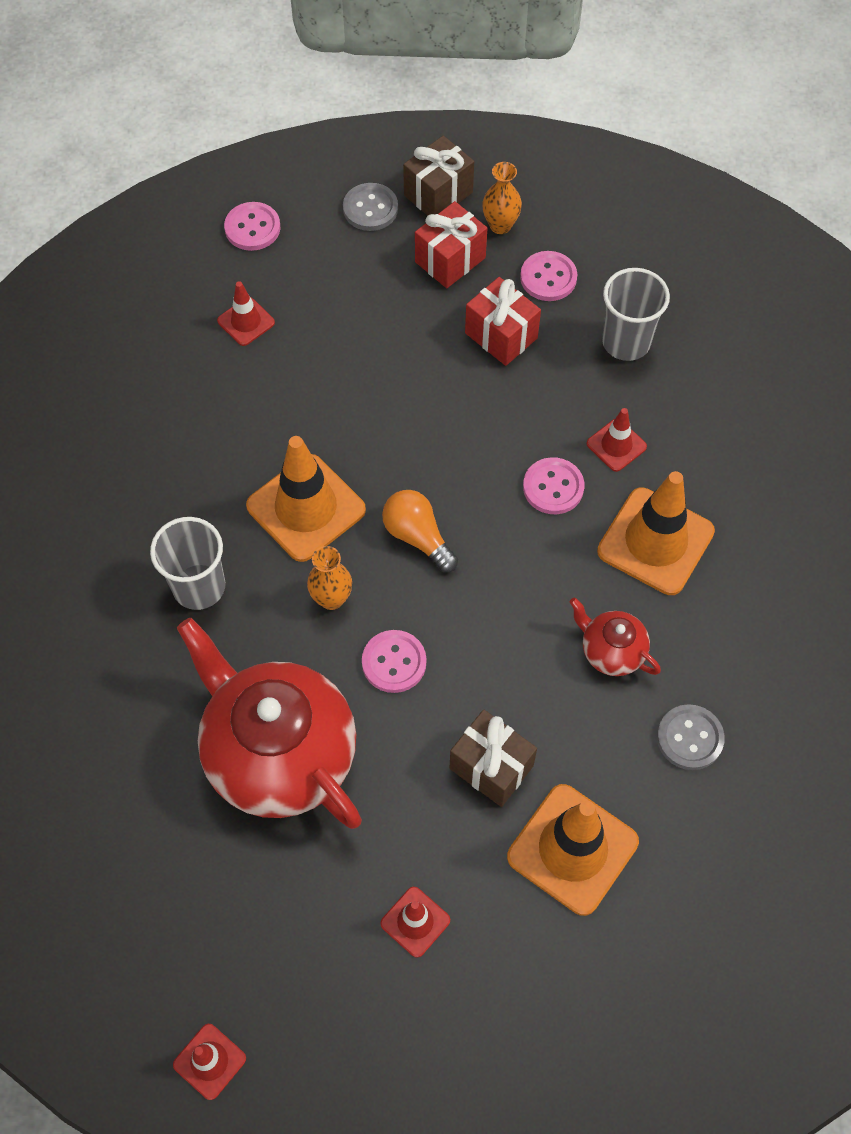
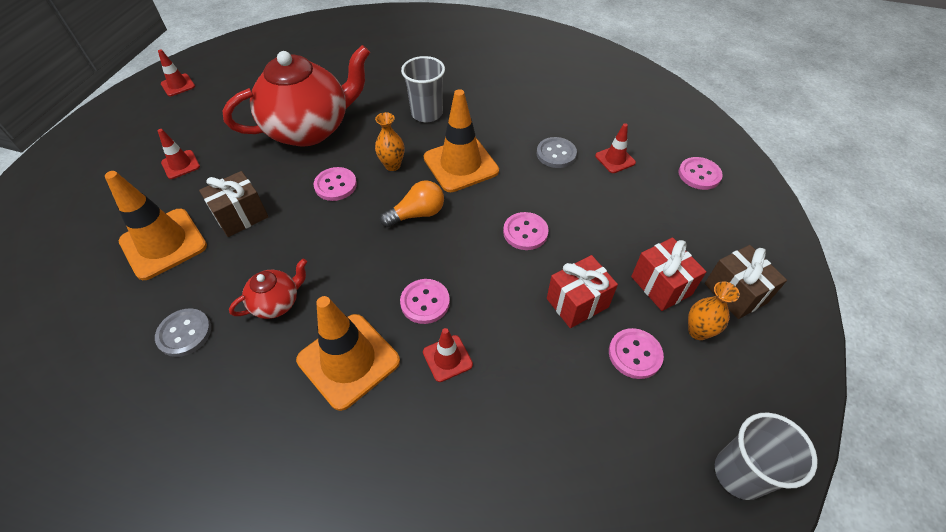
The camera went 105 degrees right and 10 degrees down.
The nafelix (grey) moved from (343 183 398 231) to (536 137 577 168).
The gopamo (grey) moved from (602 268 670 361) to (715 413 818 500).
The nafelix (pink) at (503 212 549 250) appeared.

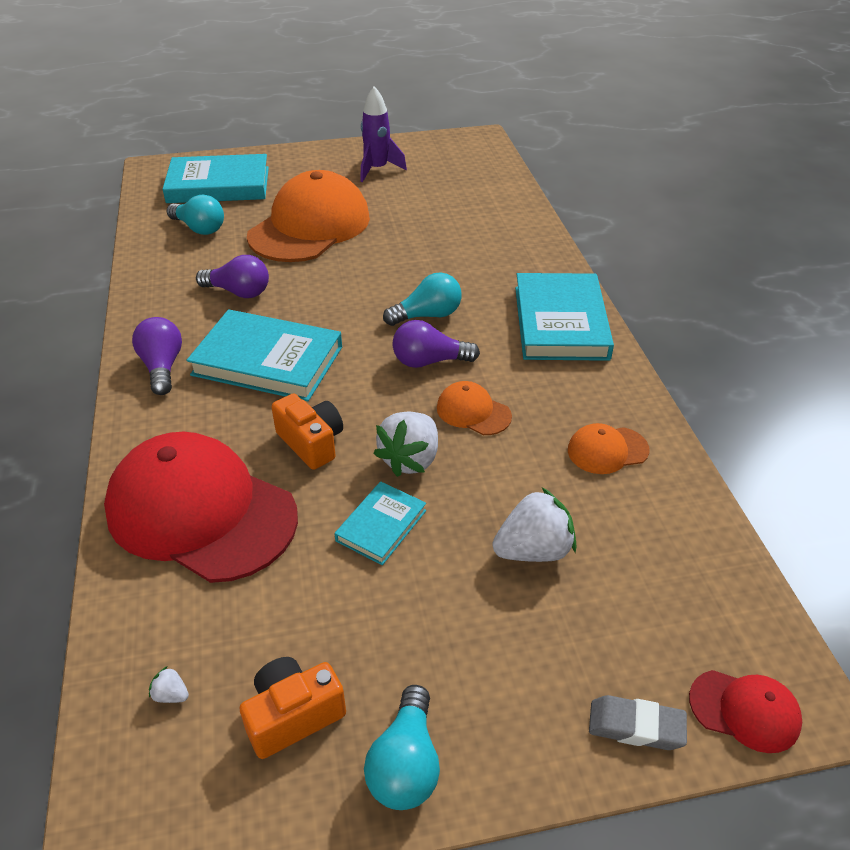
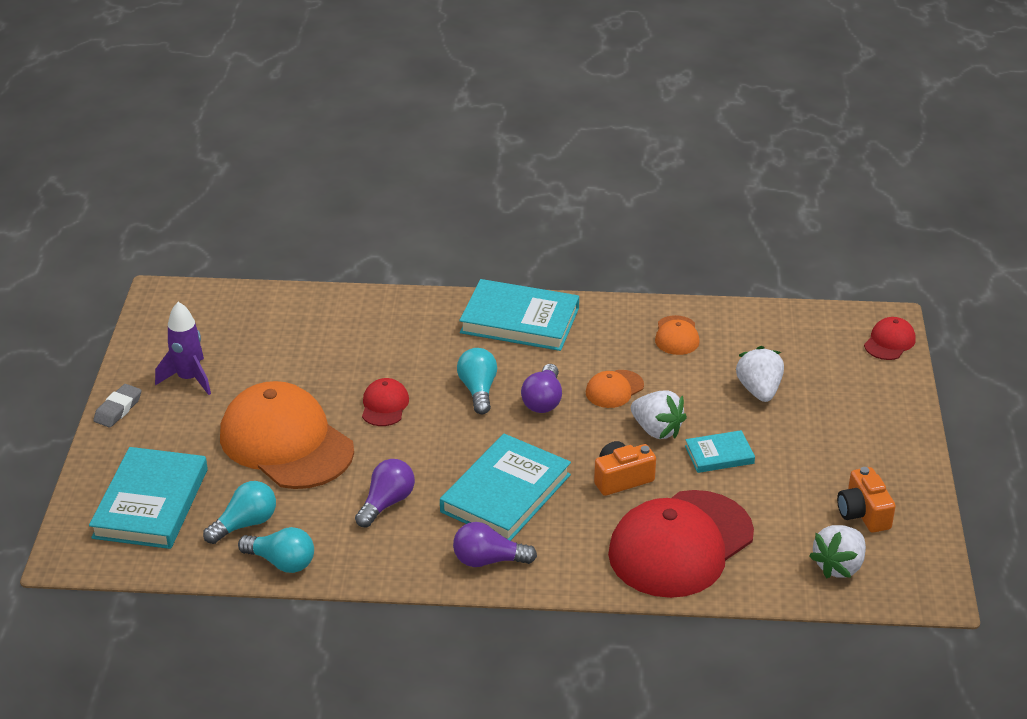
The camera went 75 degrees left and 5 degrees down.
The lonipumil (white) at (149 666 189 703) changed to 2.41 times the size.
The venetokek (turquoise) at (334 481 426 565) turned 60 degrees counterclockwise.
The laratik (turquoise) moved from (364 685 440 810) to (238 527 314 573).
The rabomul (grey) moved from (589 695 687 750) to (93 384 141 428).
The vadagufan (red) at (362 378 409 426) appeared.

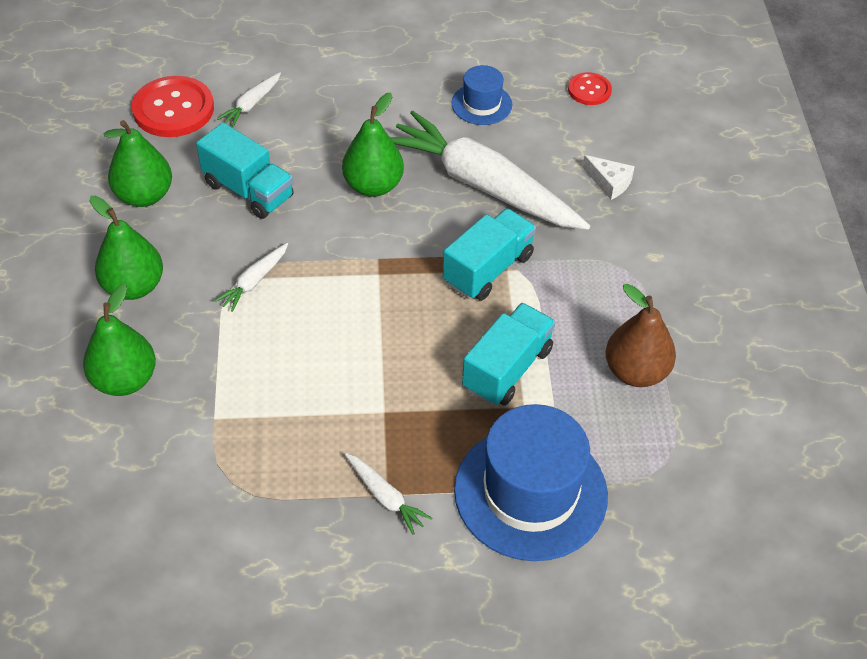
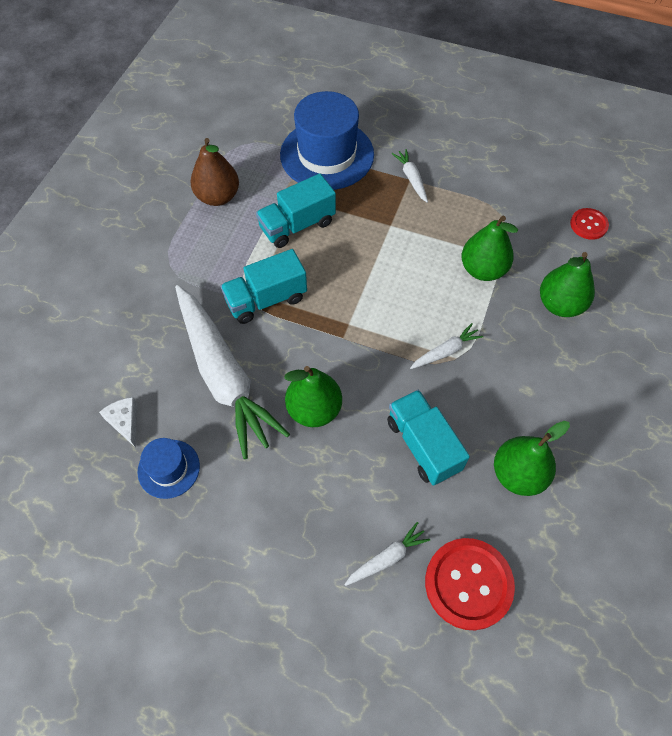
The camera went 155 degrees left and 10 degrees up.
The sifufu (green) moved from (90 196 163 300) to (461 216 518 281).
The nafelix (red) moved from (568 72 612 105) to (570 208 609 240).
The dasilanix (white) moved from (582 155 635 200) to (99 397 137 448).

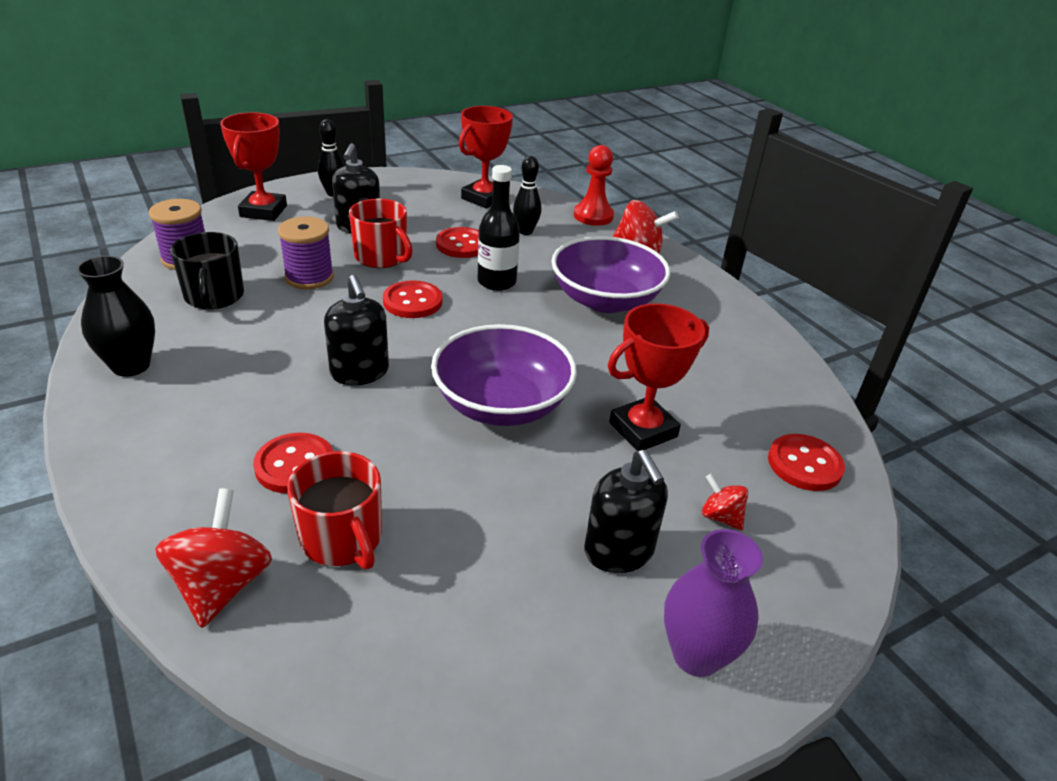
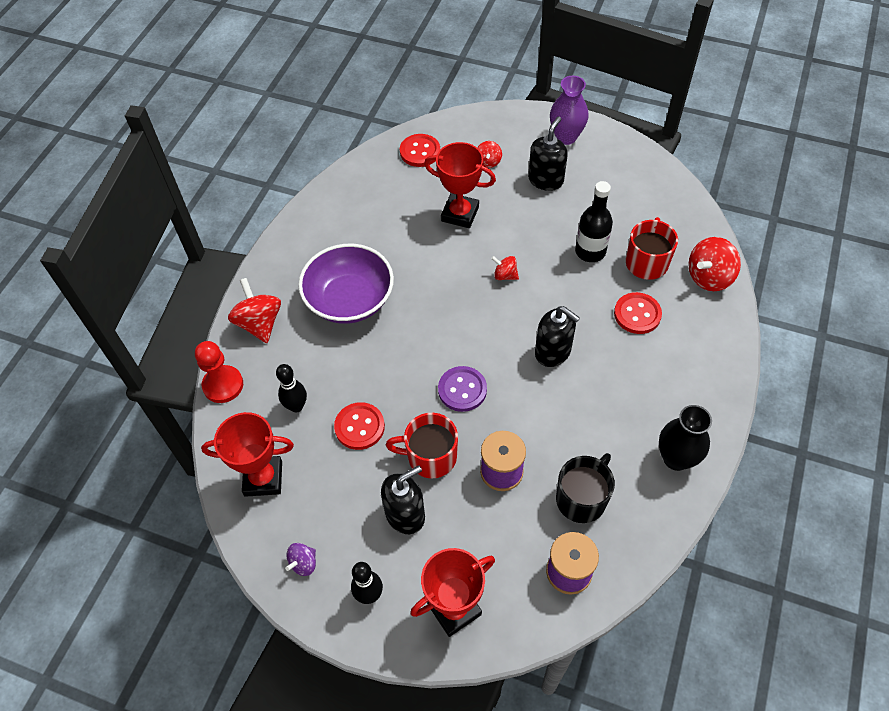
The camera went 125 degrees left and 20 degrees up.
The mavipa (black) at (324 275 389 385) turned 105 degrees clockwise.
The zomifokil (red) at (349 199 413 268) turned 90 degrees counterclockwise.
The nafelix (red) at (383 280 442 318) became the nafelix (purple) at (438 366 487 412).
The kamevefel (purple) at (431 324 577 426) was replaced by the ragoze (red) at (491 256 519 280).
The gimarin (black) moved from (478 165 520 291) to (575 181 613 262).
The ragoze (purple) at (285 543 316 576) appeared.

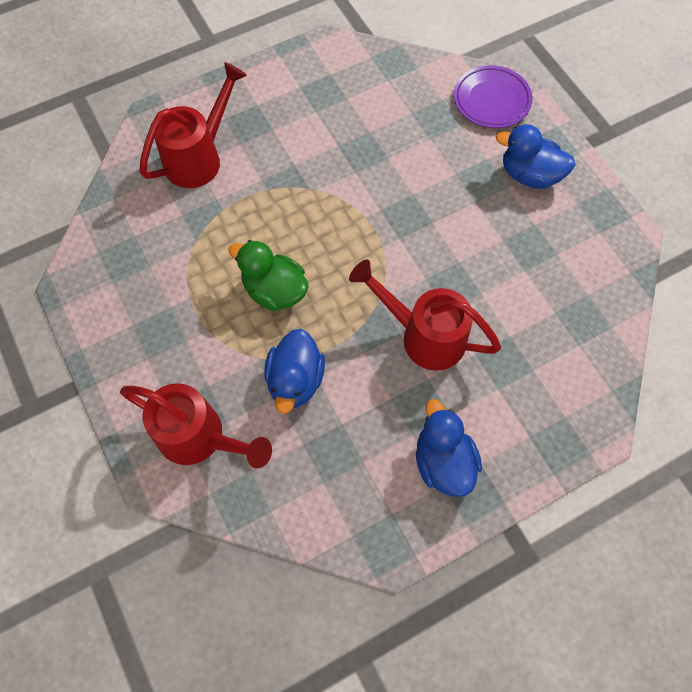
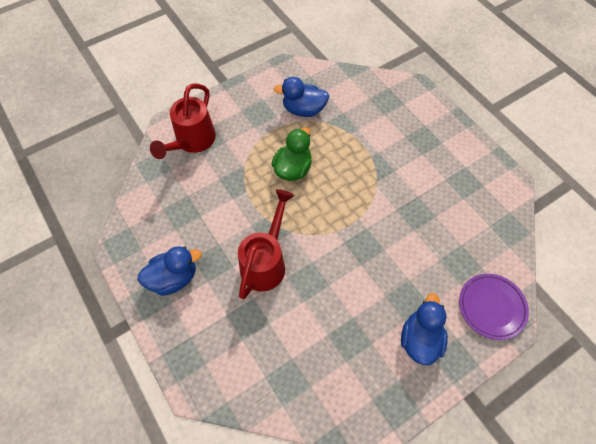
The camera went 85 degrees right and 5 degrees down.
The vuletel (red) at (139 62 247 188) disappeared.
The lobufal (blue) moved from (264 329 325 414) to (274 77 329 117).

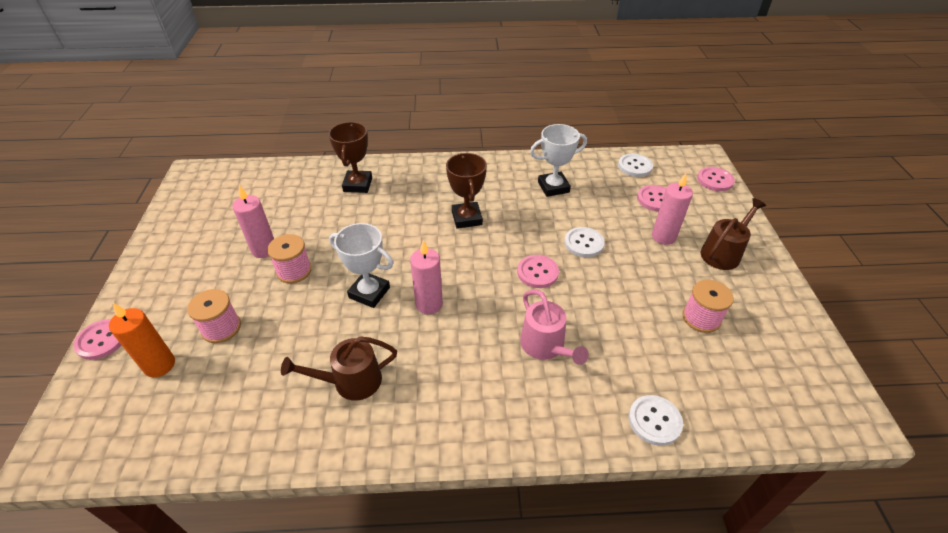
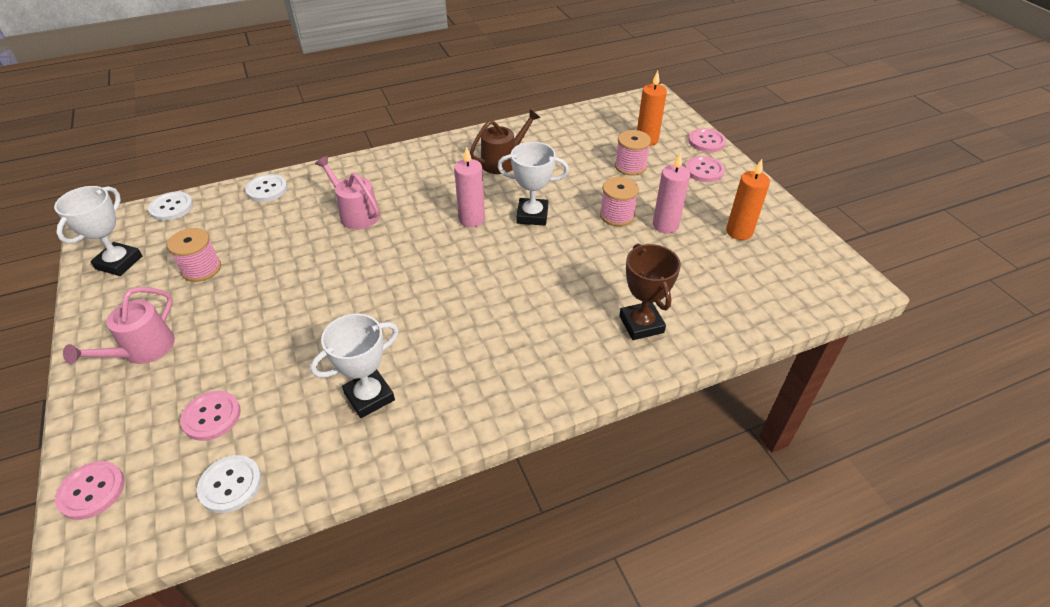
The camera went 160 degrees right and 0 degrees up.
The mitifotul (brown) at (446 153 487 229) disappeared.
The nafelix (pink) moved from (517 255 559 288) to (685 156 725 182).
The nafelix (white) moved from (564 227 605 257) to (148 192 193 221).
The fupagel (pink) at (652 173 693 245) disappeared.
The vuletel (brown) at (701 198 766 270) became the vuletel (pink) at (63 287 175 364).
The mitifotul (white) at (54 186 142 276) appeared.
The fupagel (orange) at (726 159 770 240) appeared.

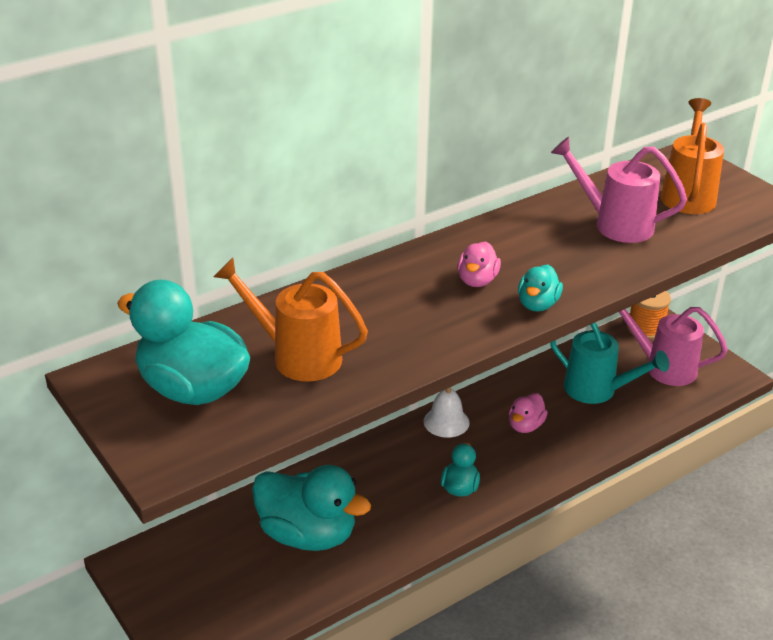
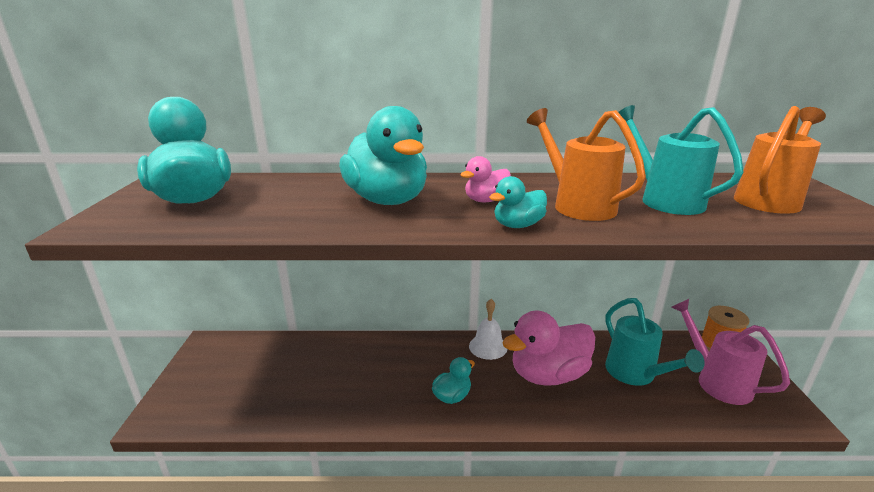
The camera went 35 degrees right and 10 degrees down.
The vuletel (orange) moved from (214 258 368 382) to (527 108 646 221).
The lobufal (turquoise) moved from (252 465 371 551) to (339 106 427 205).
The lobufal (pink) at (509 393 548 433) changed to 2.04 times the size.
The vuletel (pink) at (551 137 687 243) became the vuletel (turquoise) at (618 105 744 215).

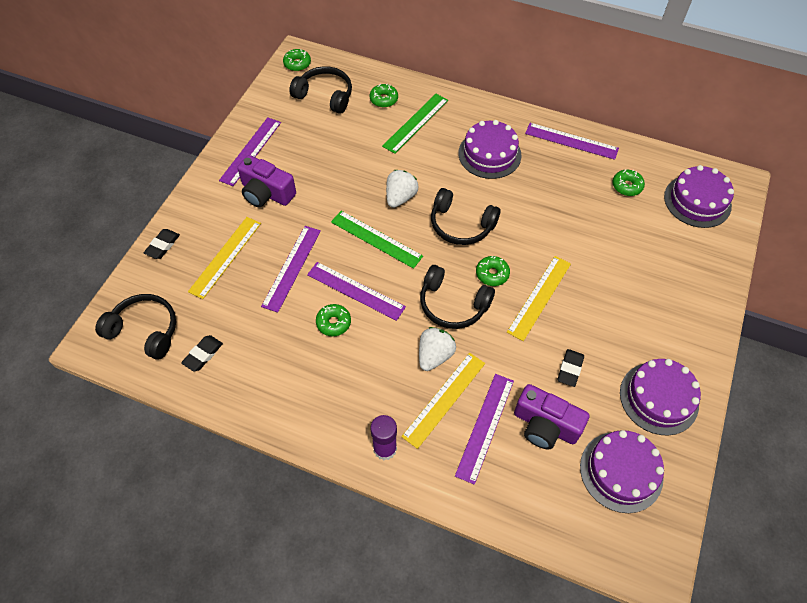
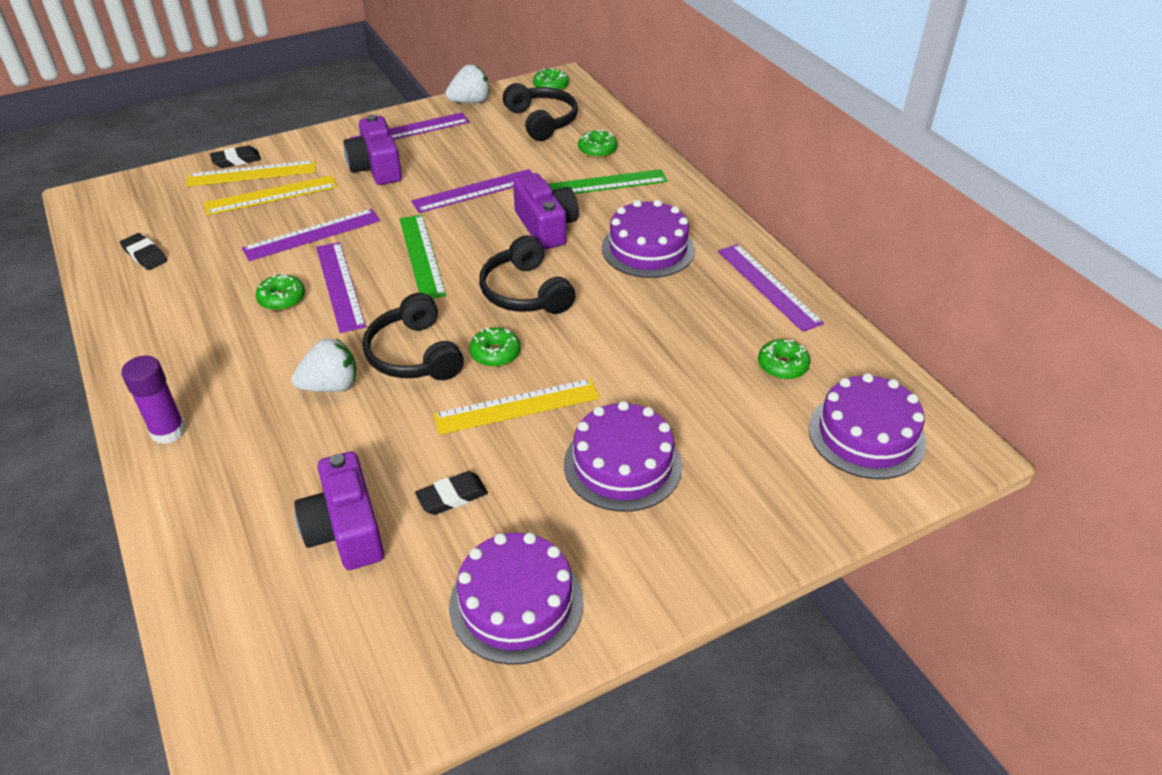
The camera went 40 degrees right and 15 degrees down.
The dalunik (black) at (95 294 176 360) disappeared.
The rabomul (black) at (181 335 223 371) turned 60 degrees clockwise.
The lonipumil (white) moved from (386 170 419 208) to (445 65 490 103).
The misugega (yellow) moved from (401 353 485 449) to (186 160 316 187).
The misugega (purple) moved from (455 374 514 485) to (411 169 533 213).
The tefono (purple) moved from (580 430 664 513) to (564 401 682 512).
The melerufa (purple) at (513 173 579 250) appeared.

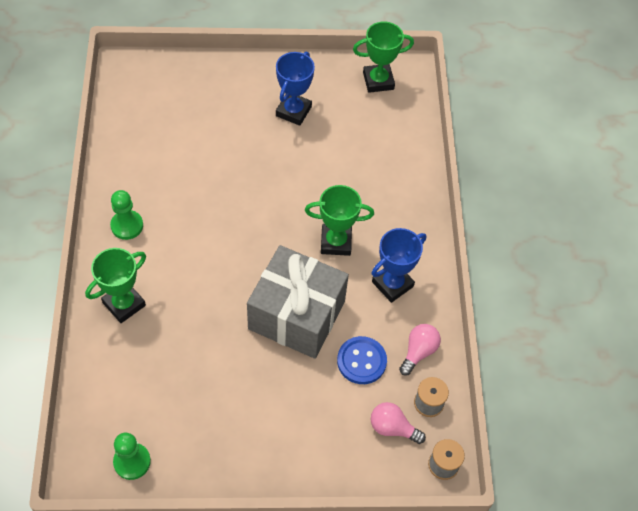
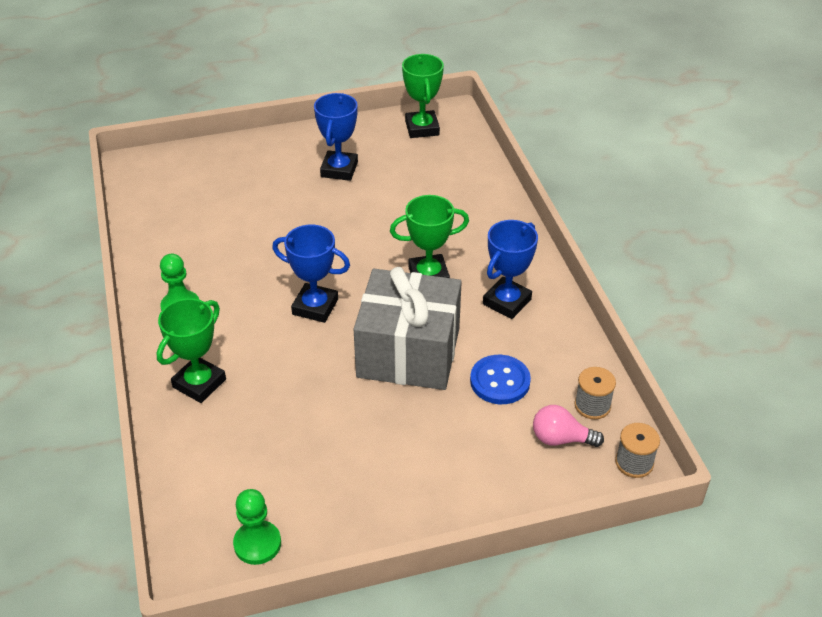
The camera went 10 degrees left and 15 degrees down.
The mitifotul (green) at (353 22 414 93) turned 75 degrees counterclockwise.
The laratik (pink) at (399 324 441 376) disappeared.
The mitifotul (blue) at (272 225 350 323) appeared.

